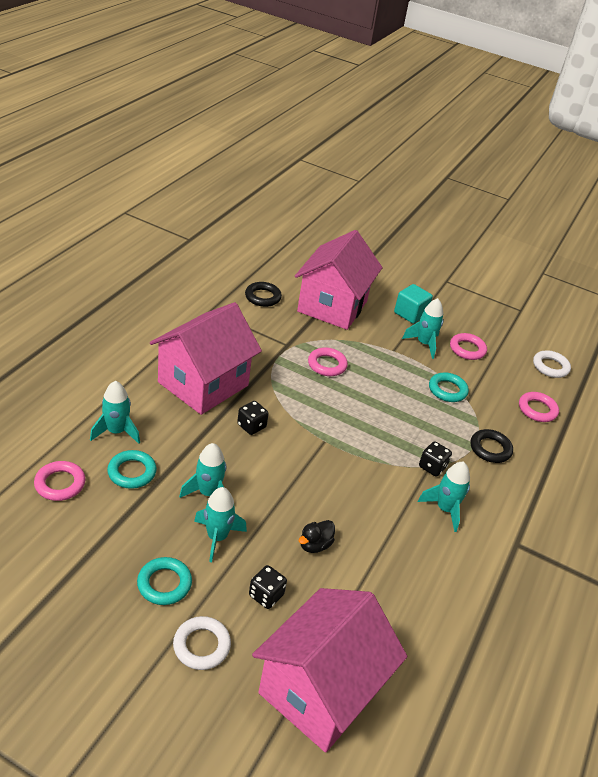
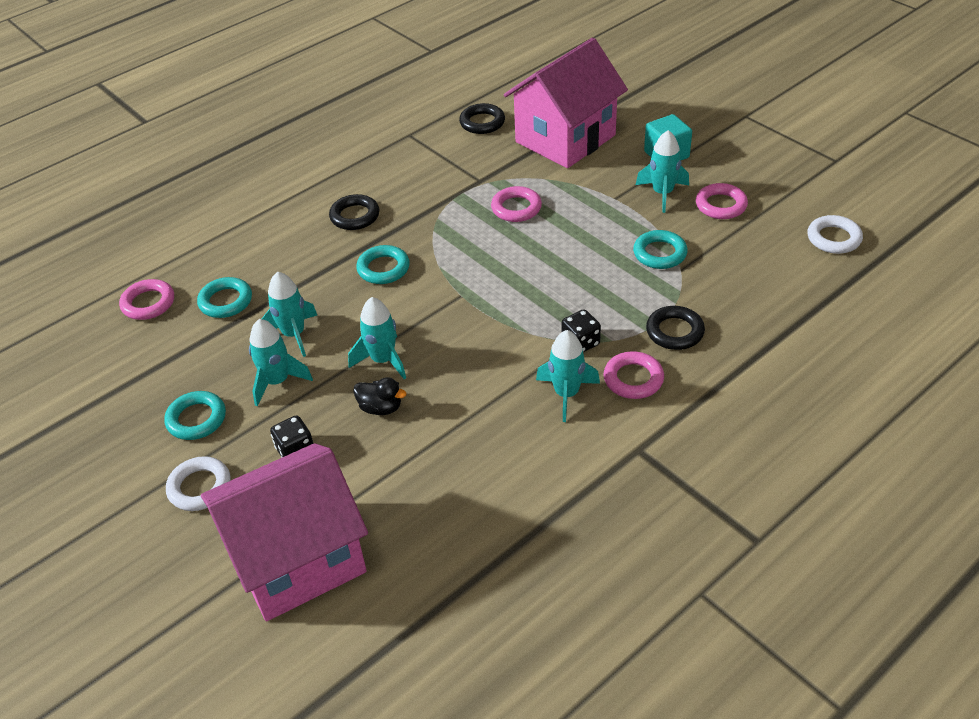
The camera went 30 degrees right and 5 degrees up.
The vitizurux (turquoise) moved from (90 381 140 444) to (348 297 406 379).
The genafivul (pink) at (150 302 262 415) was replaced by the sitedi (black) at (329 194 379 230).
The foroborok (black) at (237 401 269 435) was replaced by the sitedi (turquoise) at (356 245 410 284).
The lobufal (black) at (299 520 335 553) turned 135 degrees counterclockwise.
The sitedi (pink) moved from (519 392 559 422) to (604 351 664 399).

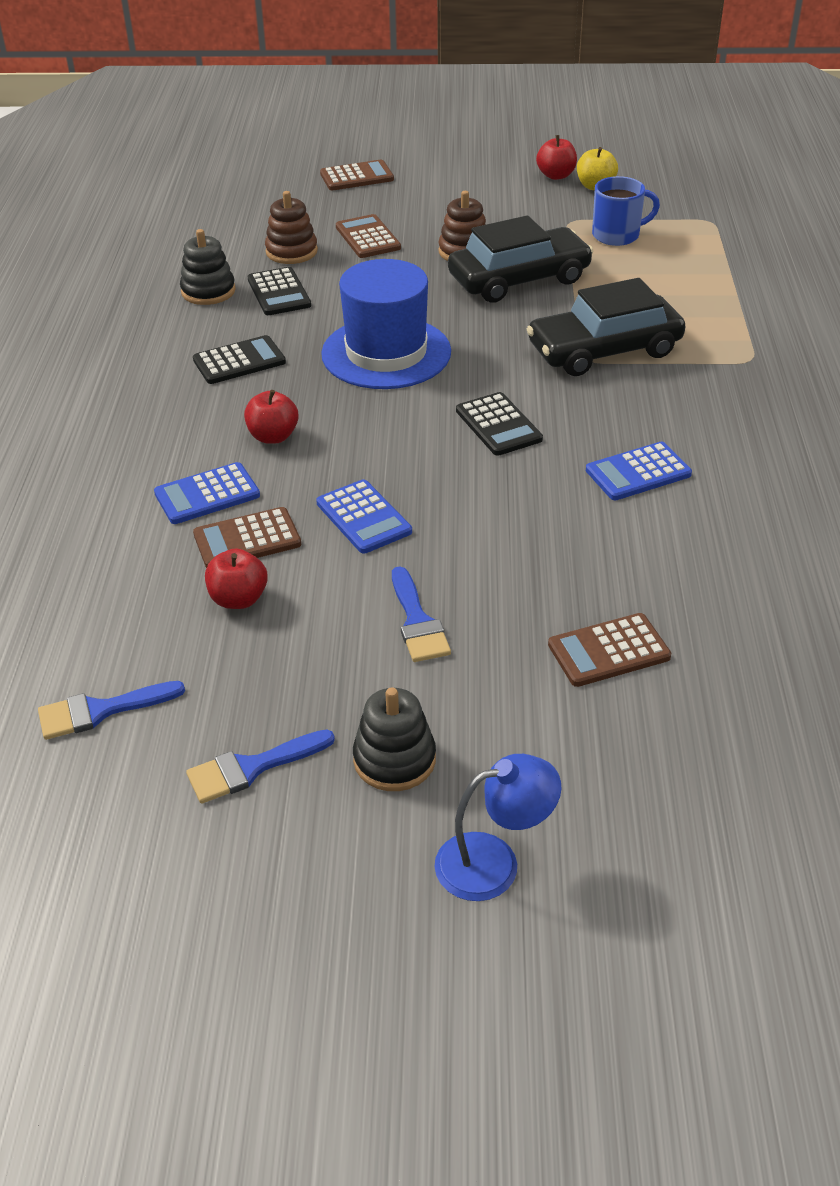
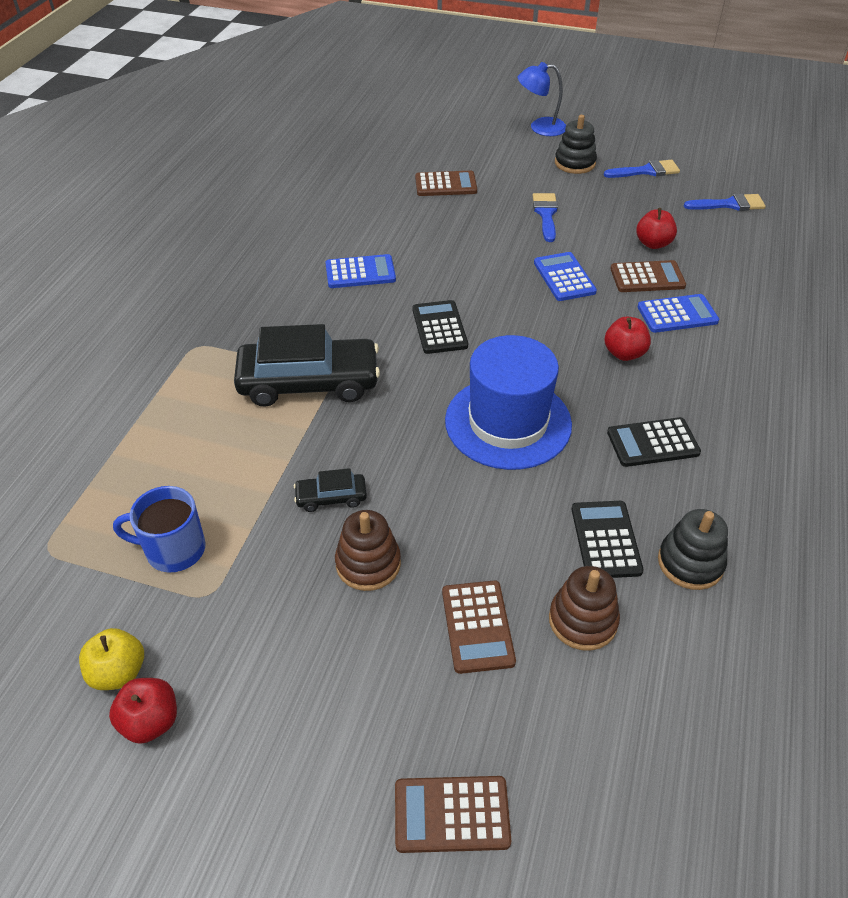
The camera went 165 degrees left and 5 degrees up.
The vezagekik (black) at (448 215 593 303) changed to 0.45 times the size.

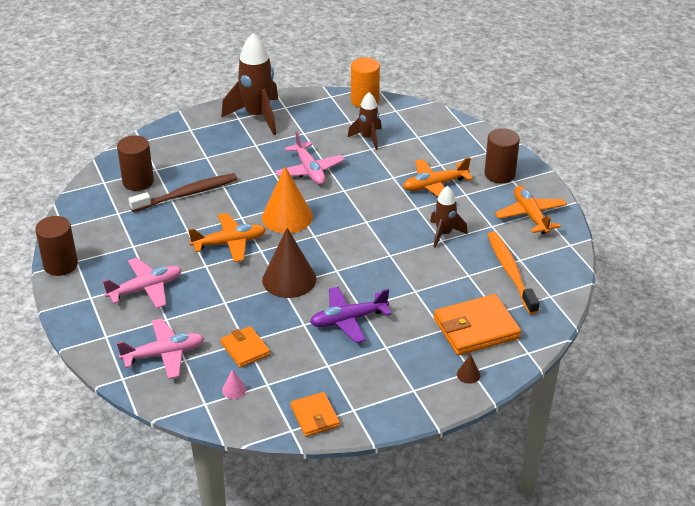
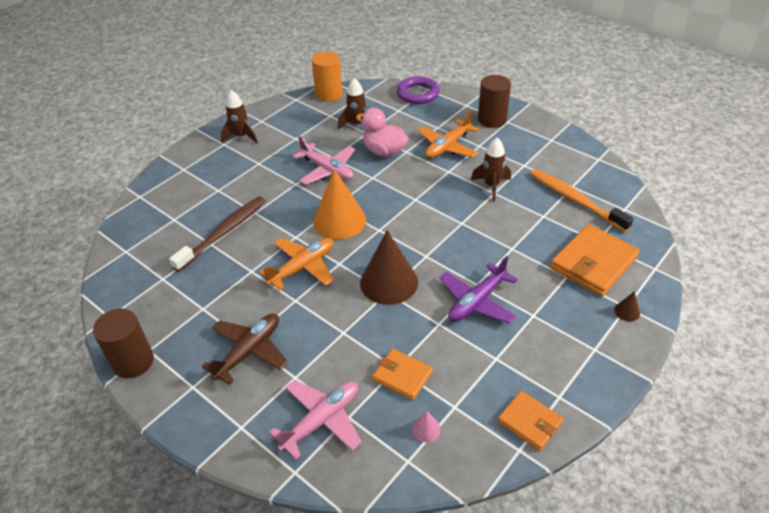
The camera went 25 degrees left and 5 degrees up.
The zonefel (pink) at (103 258 182 308) became the zonefel (brown) at (202 314 288 385).
The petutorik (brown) at (117 135 154 191) disappeared.
The vitizurux (brown) at (221 33 278 135) changed to 0.56 times the size.
The zonefel (orange) at (495 186 567 234) disappeared.
The lobufal (pink) at (356 108 408 157) appeared.
The sitedi (purple) at (397 76 440 104) appeared.

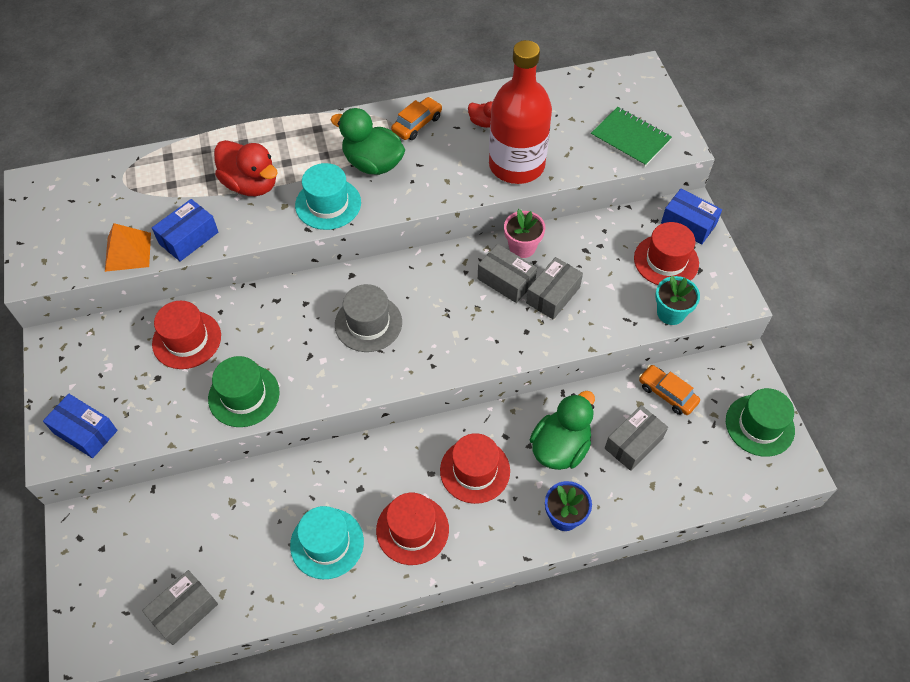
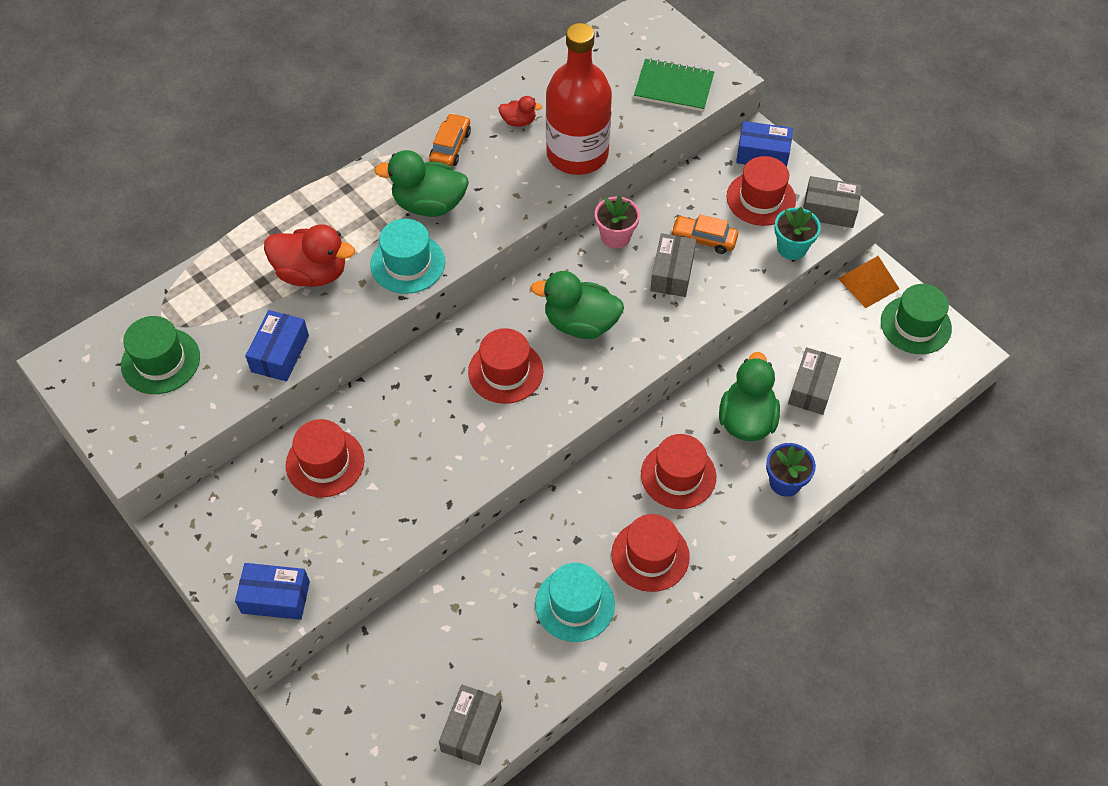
The camera went 25 degrees left and 0 degrees up.
The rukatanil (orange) moved from (105 223 151 272) to (838 256 899 308).
The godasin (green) moved from (208 356 280 427) to (121 316 200 394).
The godasin (grey) at (335 284 402 352) became the godasin (red) at (468 328 543 404).
The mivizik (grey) moved from (478 244 537 303) to (803 176 862 228).
The vezagekik (orange) moved from (639 365 700 415) to (671 214 738 254).
The lobufal (green) at (531 271 624 339) appeared.

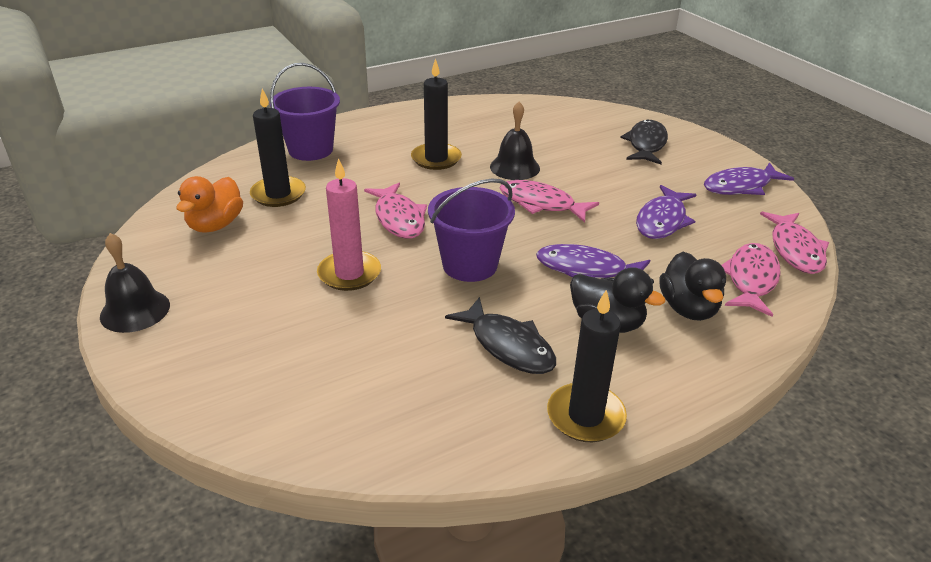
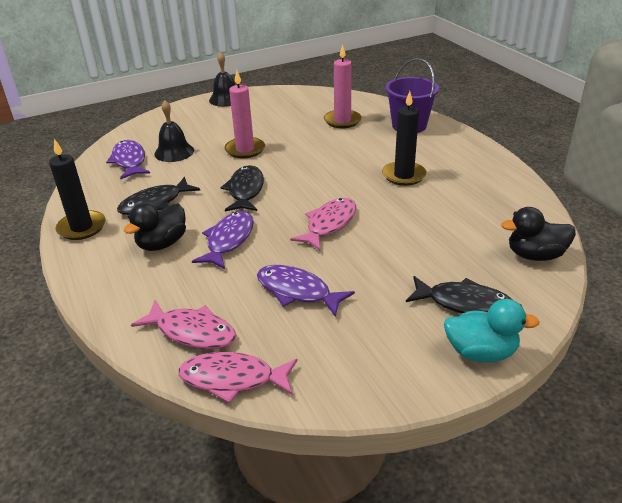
The camera went 95 degrees right and 0 degrees up.
The lobufal (orange) at (177 176 243 233) disappeared.
The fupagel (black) at (250 89 306 207) became the fupagel (pink) at (324 45 362 128).
The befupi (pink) at (364 183 427 239) disappeared.
The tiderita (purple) at (428 179 515 282) was replaced by the befupi (black) at (221 165 264 211).
The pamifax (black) moved from (490 102 540 180) to (154 100 194 162).
The lobufal (black) moved from (660 252 726 321) to (501 207 576 261).
The befupi (purple) moved from (704 162 794 195) to (106 140 150 179).
The lobufal (turquoise) at (444 299 540 363) appeared.

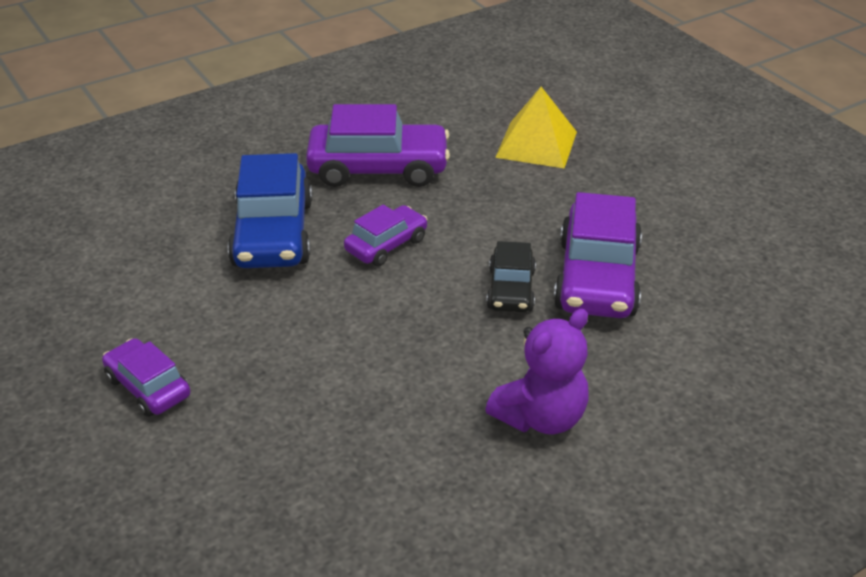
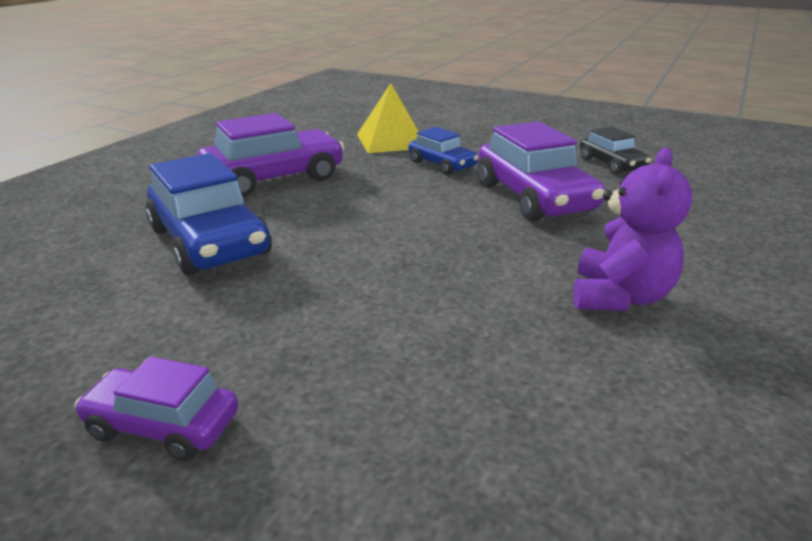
The camera went 30 degrees left and 10 degrees down.
The vezagekik (purple) at (344 205 428 266) disappeared.
The vezagekik (black) moved from (486 241 536 312) to (580 126 651 175).
The vezagekik (blue) at (409 127 478 175) appeared.

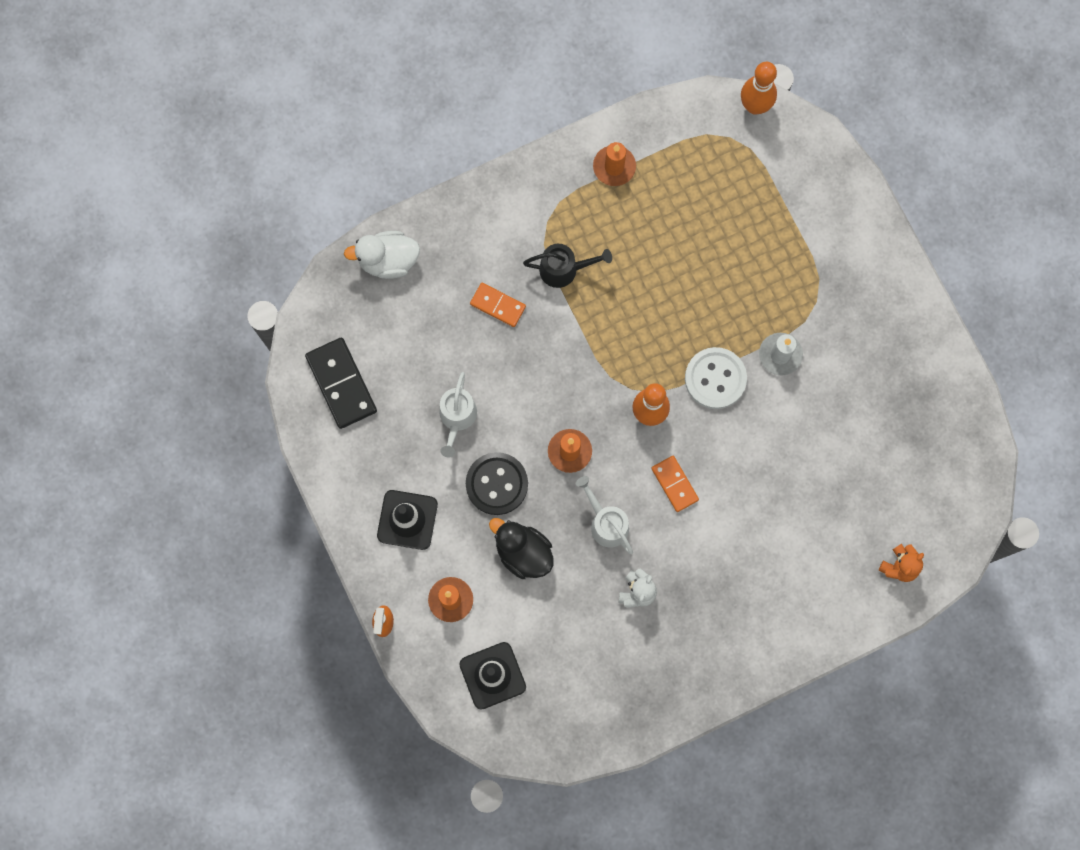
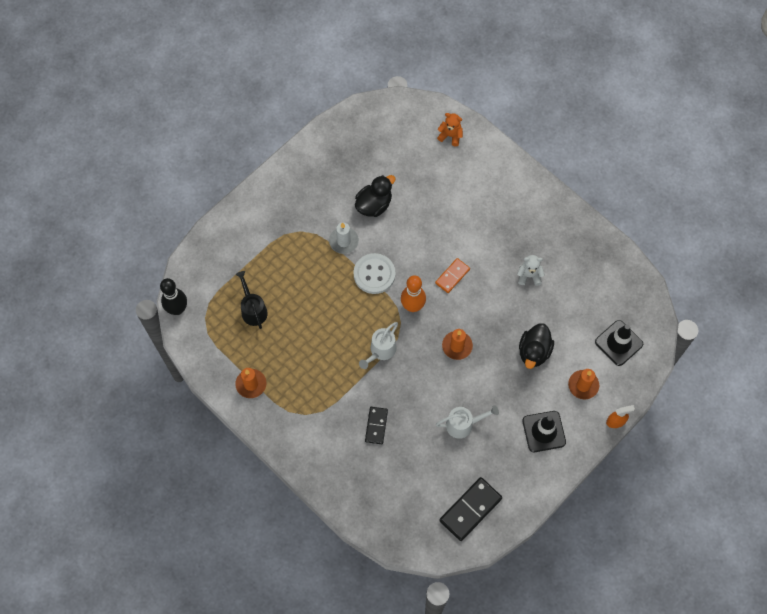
The camera went 110 degrees left and 10 degrees down.
The lobufal (white) at (344 231 420 279) disappeared.
The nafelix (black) at (466 452 528 515) disappeared.
The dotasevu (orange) at (470 283 526 327) became the dotasevu (black) at (365 407 388 444).
The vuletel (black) moved from (523 244 612 288) to (236 271 268 329).
The vuletel (white) moved from (576 476 633 554) to (359 322 398 369).
The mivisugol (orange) at (741 62 777 115) became the mivisugol (black) at (160 278 187 315).
The lobufal (black) at (355 175 396 217) appeared.

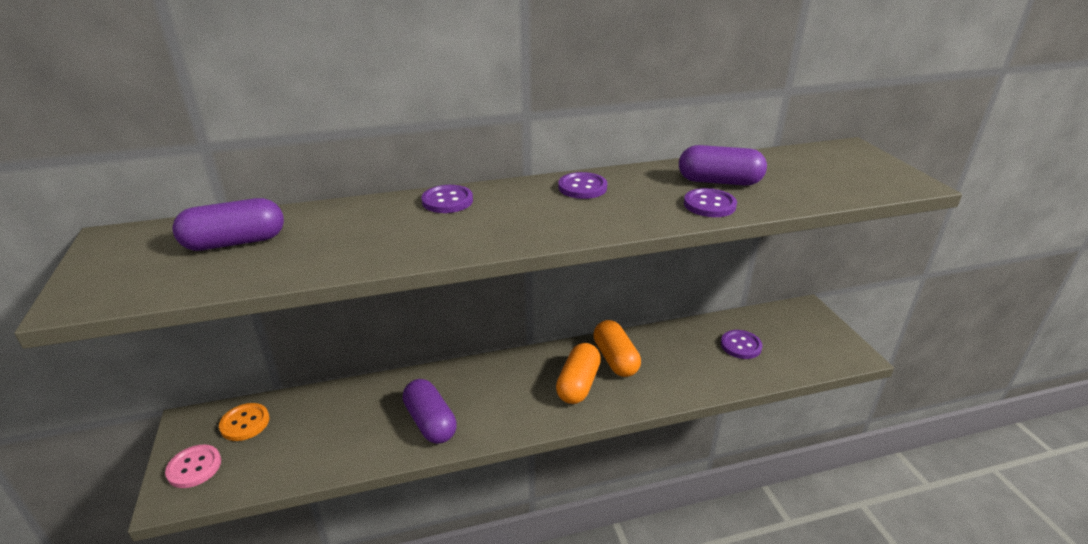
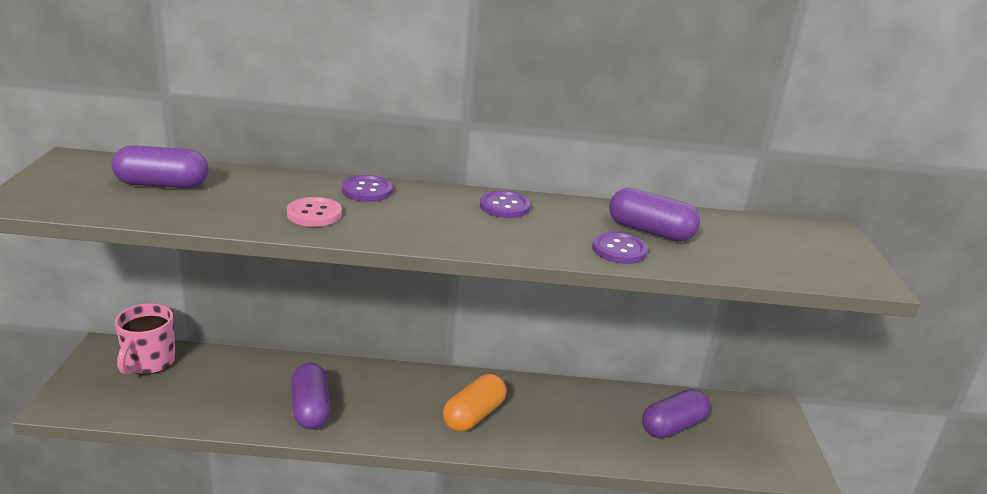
The camera went 15 degrees right and 5 degrees down.
The nafelix (pink) moved from (165 445 221 488) to (287 197 342 227).
The nafelix (orange) at (219 403 269 441) was replaced by the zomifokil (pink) at (115 303 176 375).
The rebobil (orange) at (593 320 641 377) disappeared.
The nafelix (purple) at (721 330 763 359) was replaced by the rebobil (purple) at (642 389 710 438).

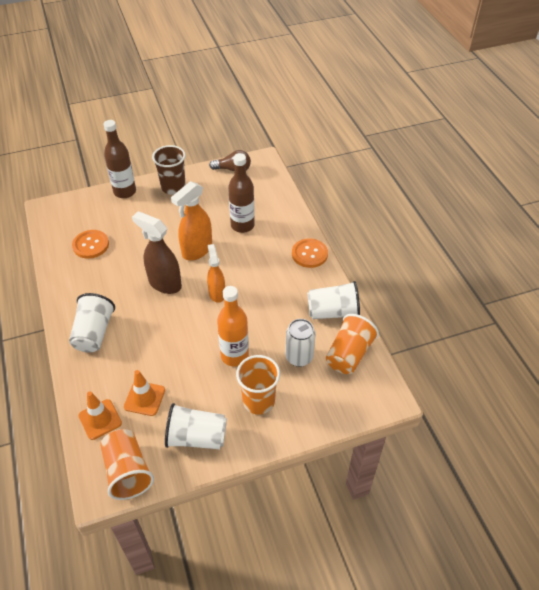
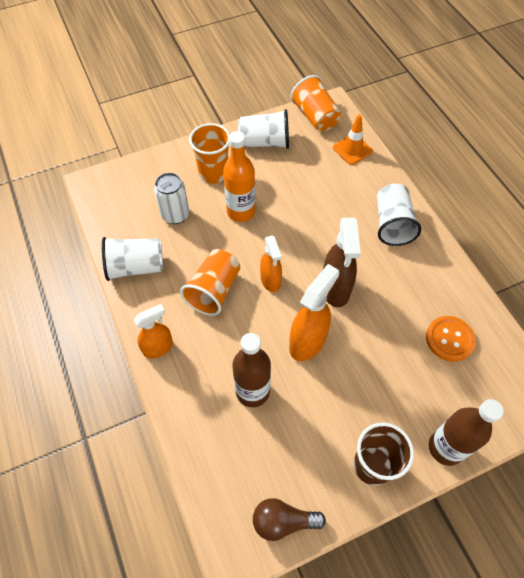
The camera went 175 degrees right and 10 degrees up.
The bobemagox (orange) at (124 370 165 416) disappeared.
The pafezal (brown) at (132 211 182 294) turned 60 degrees clockwise.
The nafelix (orange) at (292 238 328 268) was replaced by the pafezal (orange) at (134 304 173 359).
The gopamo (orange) moved from (326 314 379 374) to (180 249 240 316).

